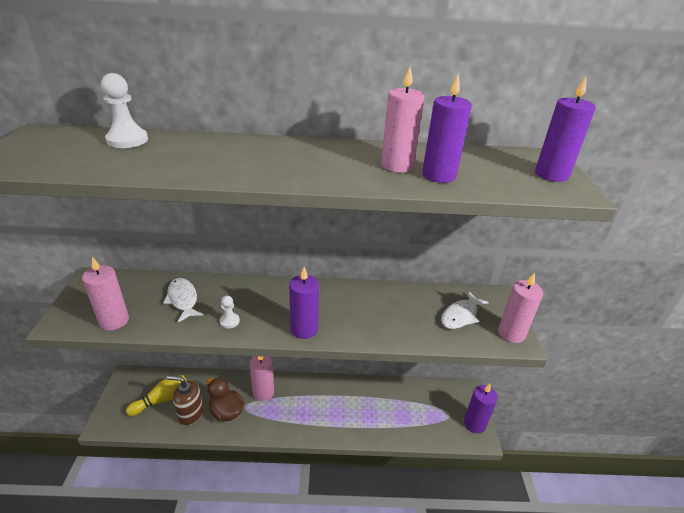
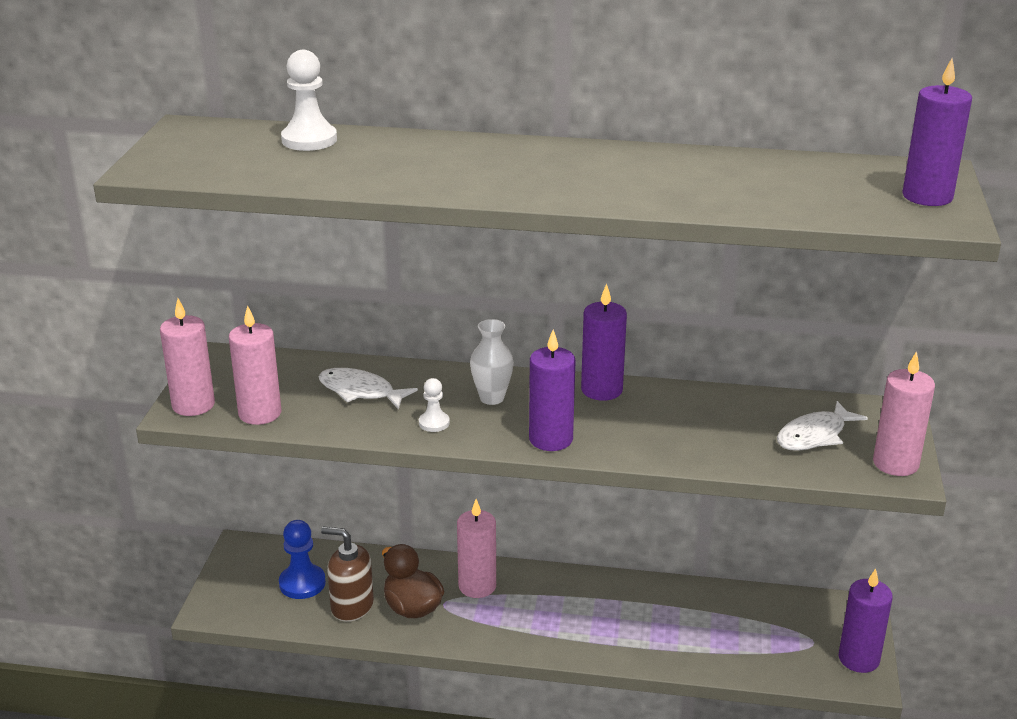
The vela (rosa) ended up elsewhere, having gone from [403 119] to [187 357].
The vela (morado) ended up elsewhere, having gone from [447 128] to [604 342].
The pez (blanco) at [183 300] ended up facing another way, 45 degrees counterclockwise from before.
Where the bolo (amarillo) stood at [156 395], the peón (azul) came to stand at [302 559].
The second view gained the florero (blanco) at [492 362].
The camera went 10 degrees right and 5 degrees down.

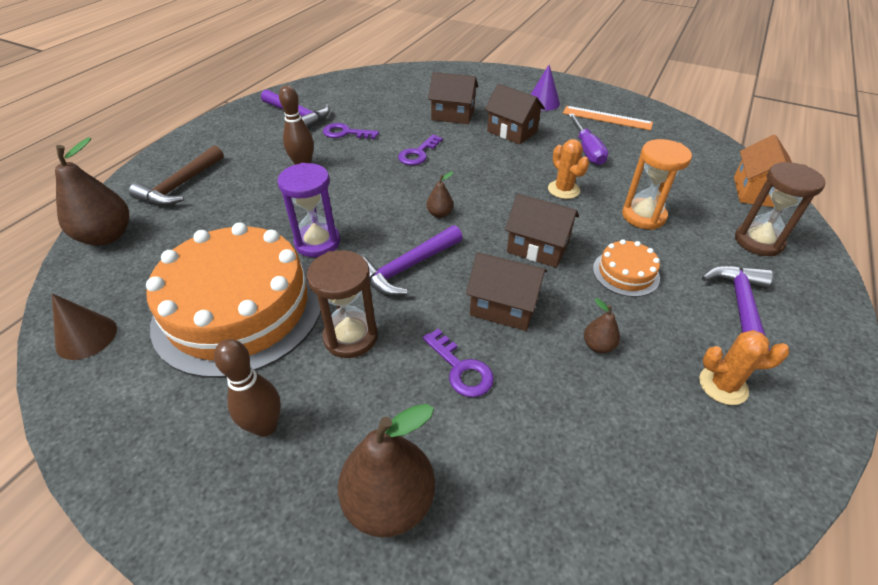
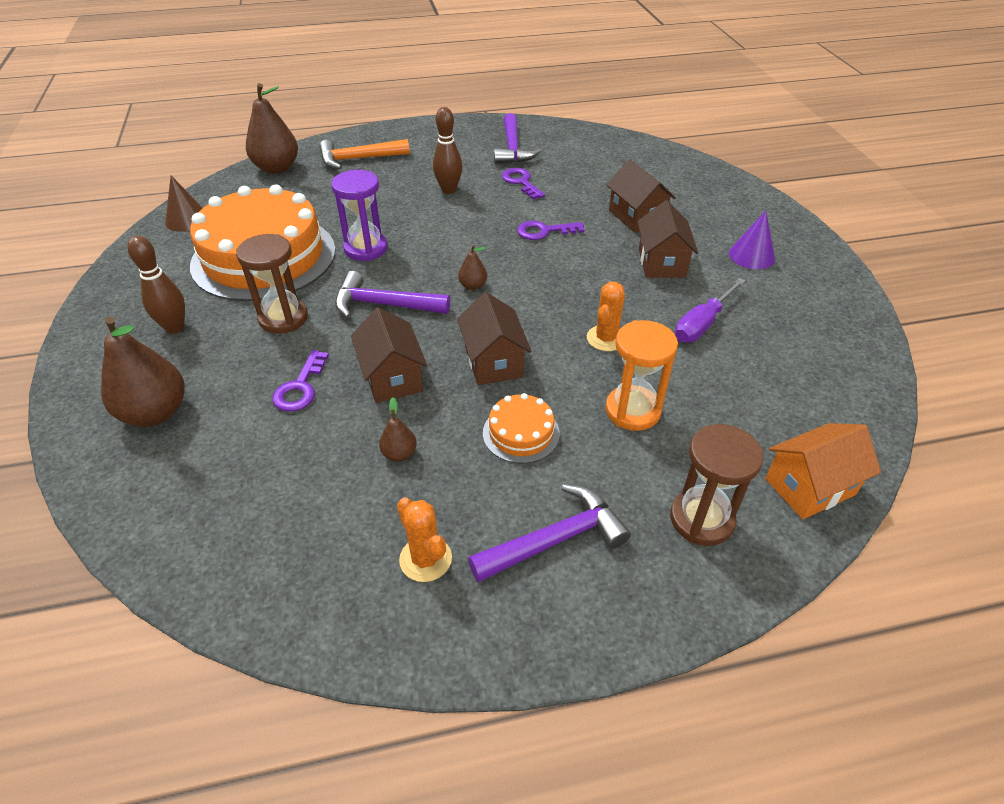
The second view lost the regla (naranja) at [608 118].
What was the martillo (marrón) at [176 175] turned into the martillo (naranja) at [364 154].
The camera went 50 degrees right and 0 degrees up.

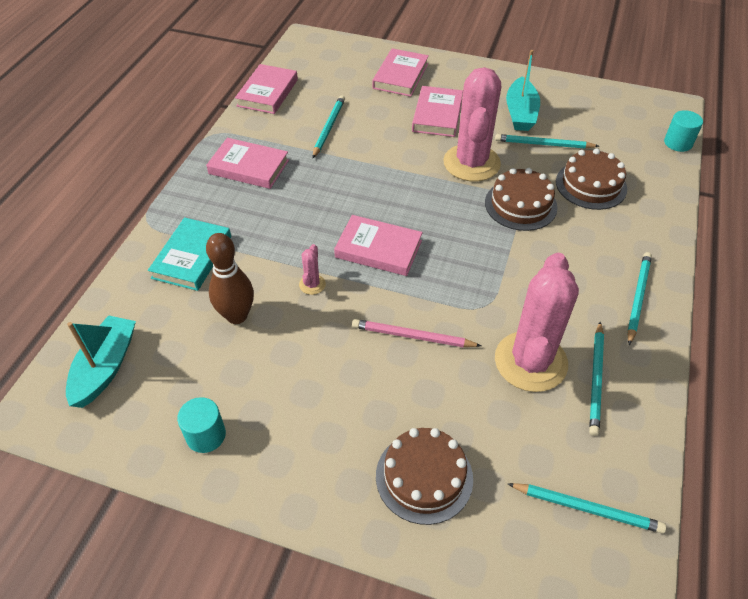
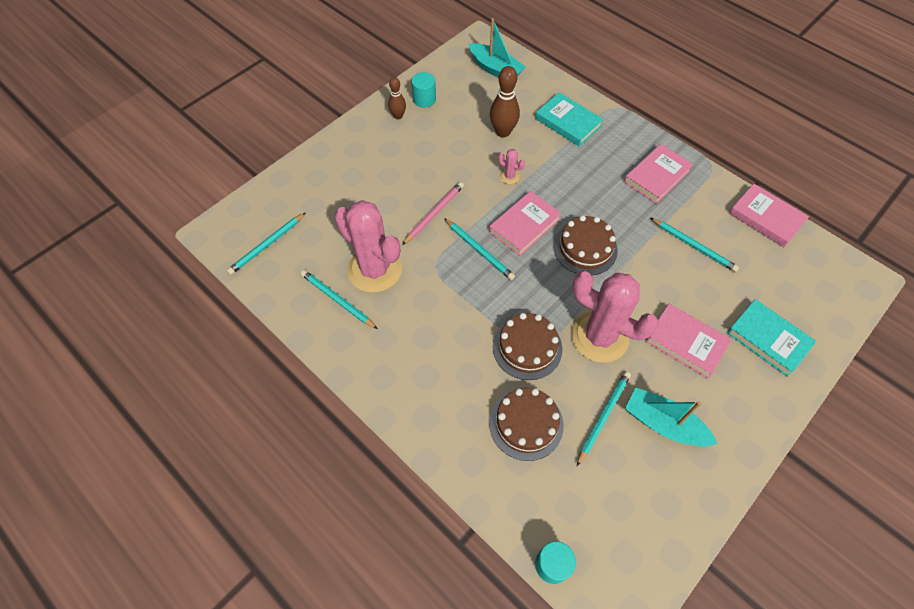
What was the libro (rosa) at [401 72] turned into the libro (turquesa) at [771 338].
The lápiz (turquesa) ended up elsewhere, having gone from [639 298] to [479 249].
The tarta (marrón) ended up elsewhere, having gone from [424 476] to [586 245].
The second view gained the bolo (marrón) at [397 98].
The camera went 115 degrees right and 10 degrees up.

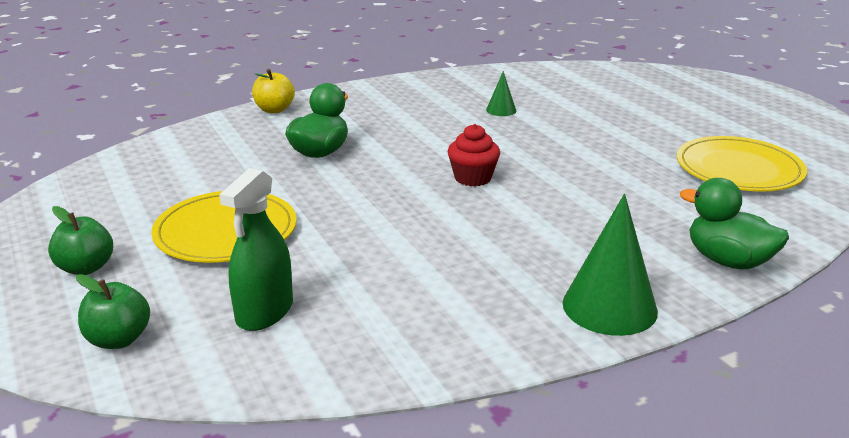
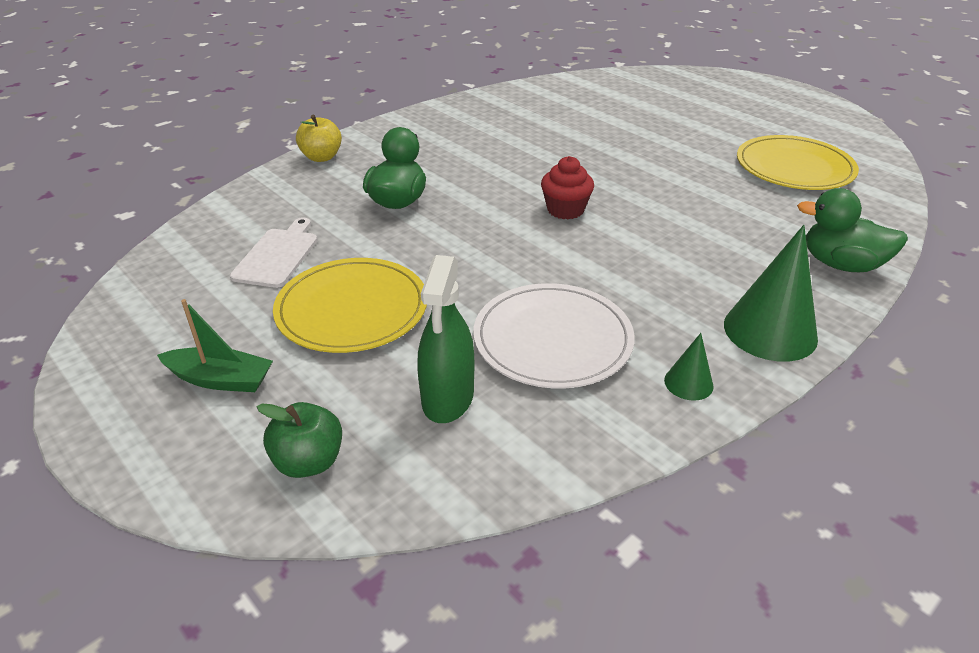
The cono (verde) ended up elsewhere, having gone from [501 93] to [689 367].
Where the manzana (verde) stood at [80 240], the barco (verde) came to stand at [215 345].
The second view gained the tabla de cortar (blanco) at [273 253].
The second view gained the plato (blanco) at [554 335].
The camera went 15 degrees left and 10 degrees up.

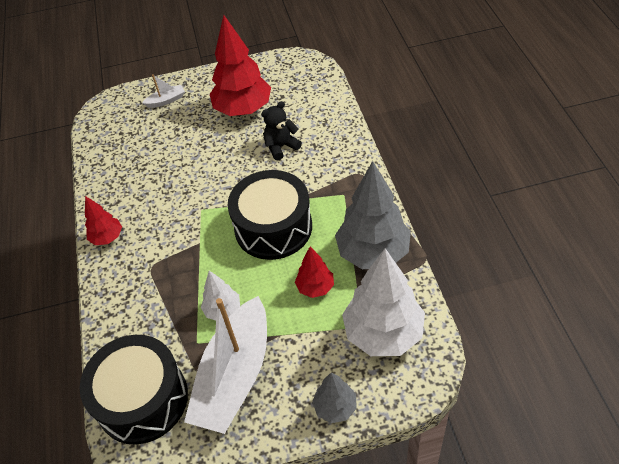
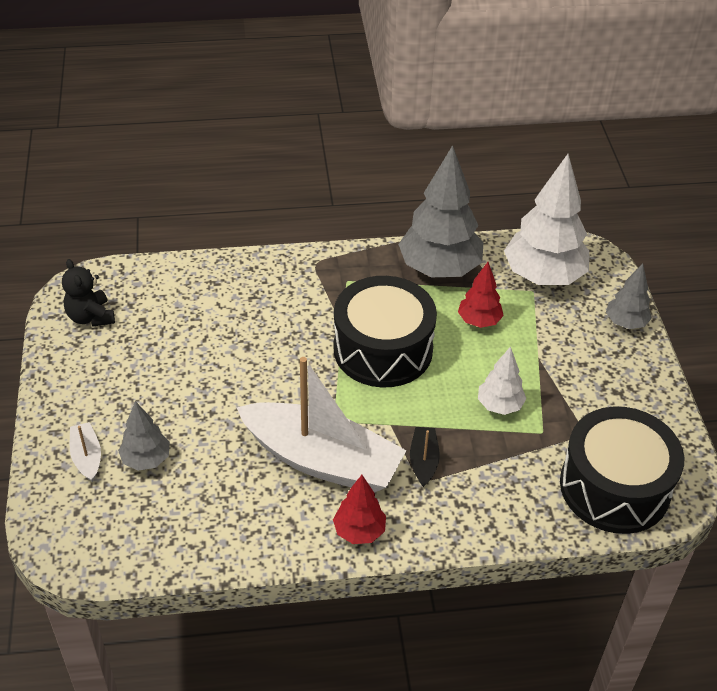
The second view lost the árbol (rojo) at [240 65].
The osito (negro) ended up elsewhere, having gone from [281 130] to [88 293].
The barco (blanco) ended up elsewhere, having gone from [225 365] to [321 425].
The second view gained the árbol (gris) at [144 436].
The second view gained the barco (negro) at [425 457].
The camera went 90 degrees left and 5 degrees down.

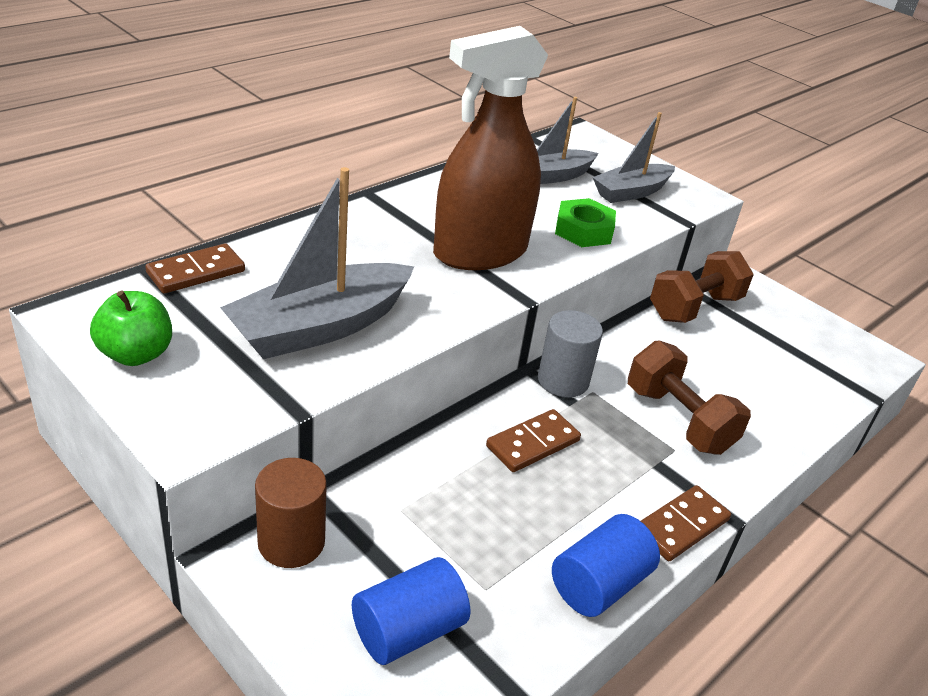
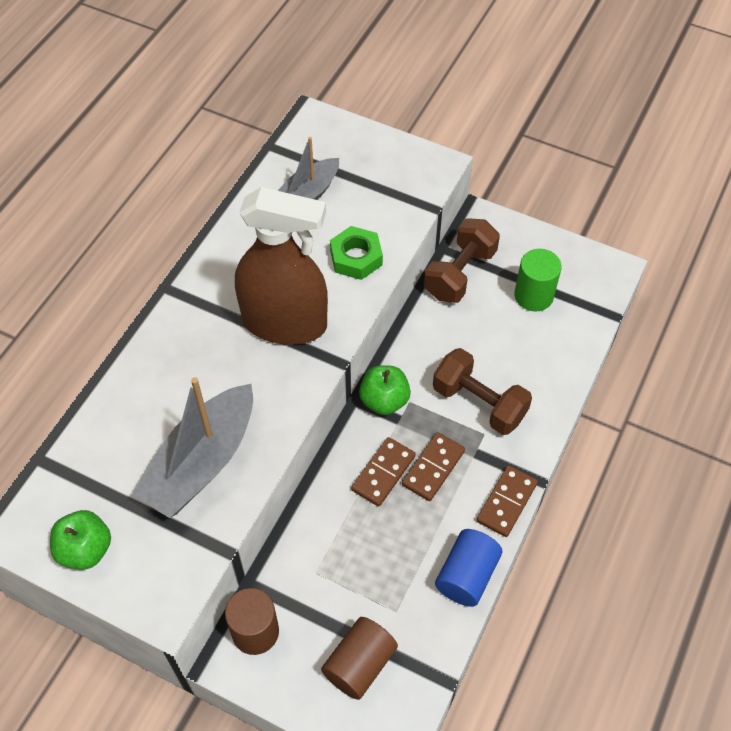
The pulverizador (marrón) at [490 148] ended up facing another way, 120 degrees counterclockwise from before.
The second view lost the barco (gris) at [634 157].
The ficha de dominó (marrón) ended up elsewhere, having gone from [195 268] to [433 466].
Where the cilindro (gris) stood at [570 353], the manzana (verde) came to stand at [385 390].
What was the cilindro (azul) at [411 611] turned into the cilindro (marrón) at [359 658].
The second view gained the cilindro (verde) at [538 280].
The camera went 15 degrees left and 20 degrees up.

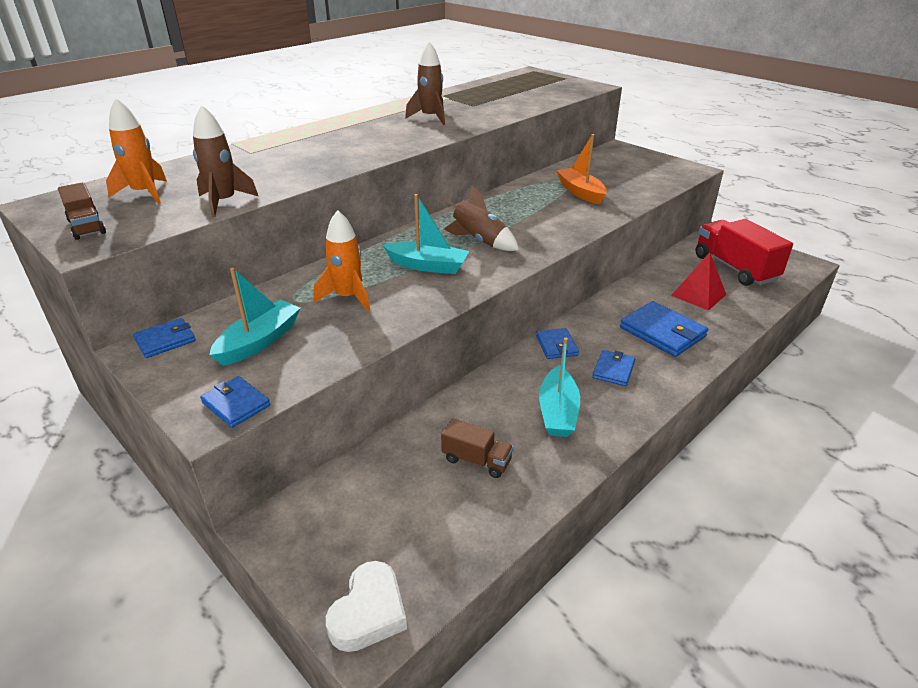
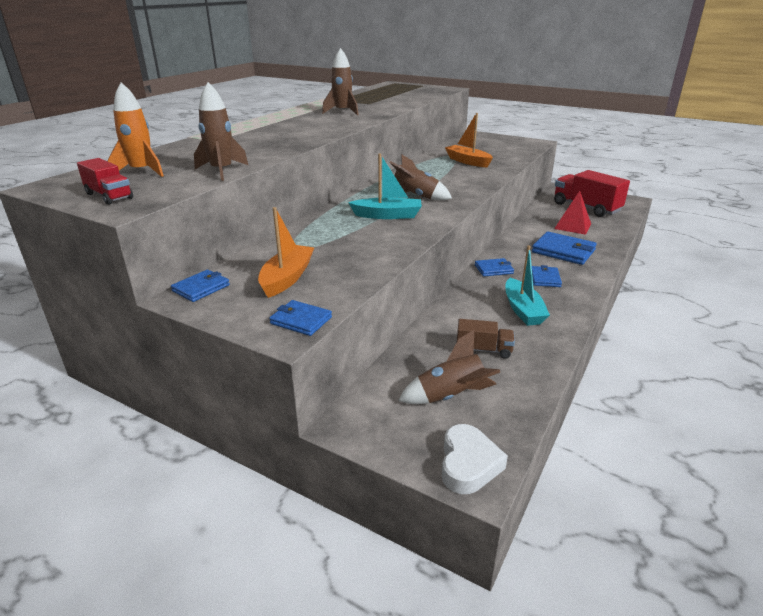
What was the camión (marrón) at [82 211] turned into the camión (rojo) at [105 181].
The second view lost the cohete (naranja) at [342 260].
What was the barco (turquesa) at [255 317] turned into the barco (naranja) at [286 252].
The cartera (azul) at [557 343] ended up facing another way, 75 degrees counterclockwise from before.
The second view gained the cohete (marrón) at [449 366].
The camera went 15 degrees left and 5 degrees down.

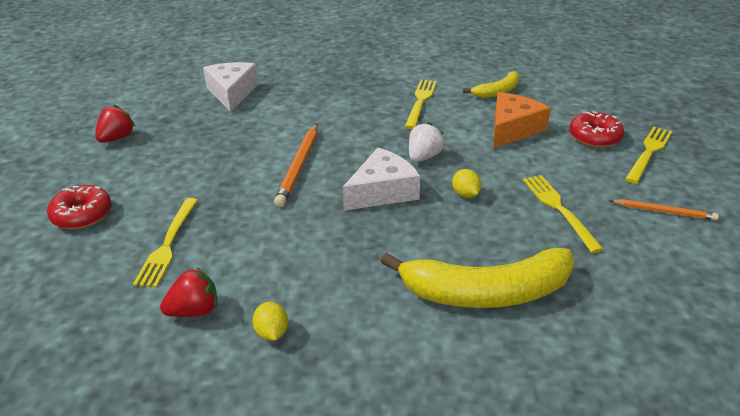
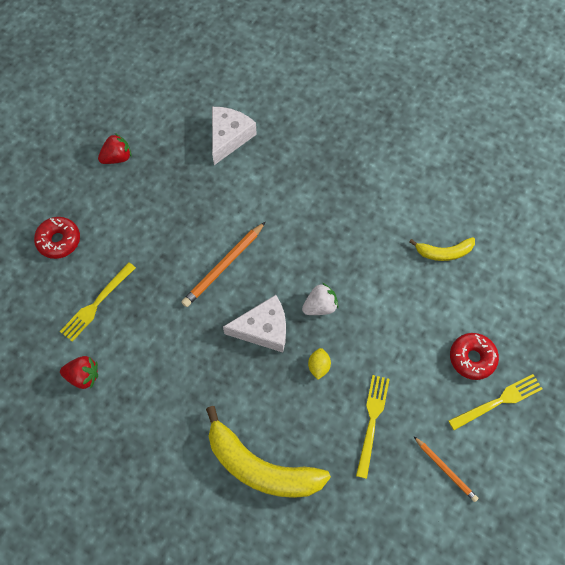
The second view lost the tenedor (amarillo) at [421 104].
The second view lost the queso (naranja) at [522 120].
The second view lost the limón (amarillo) at [270 321].
The camera went 30 degrees right and 30 degrees up.

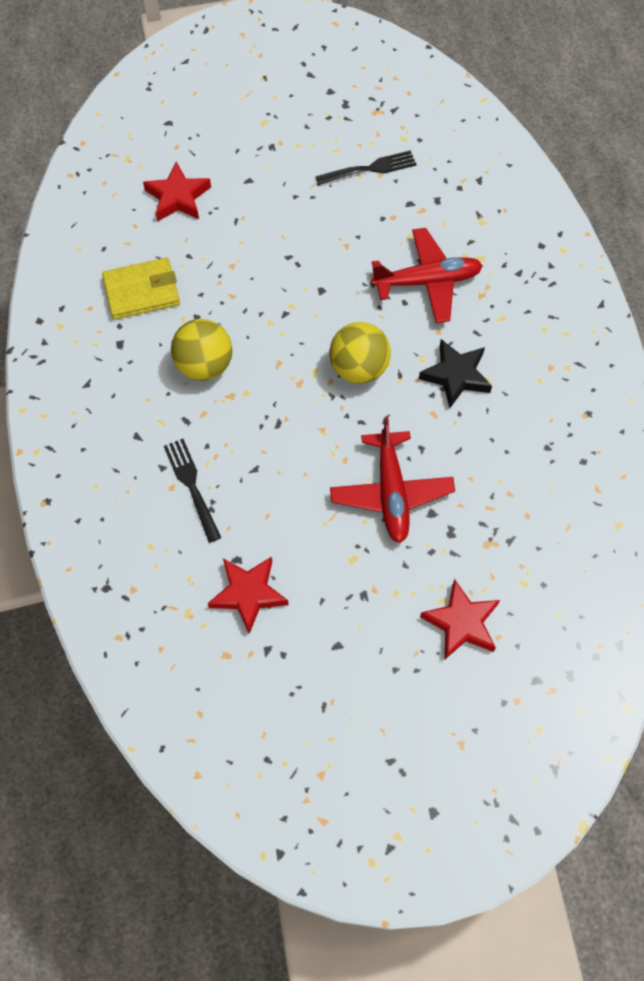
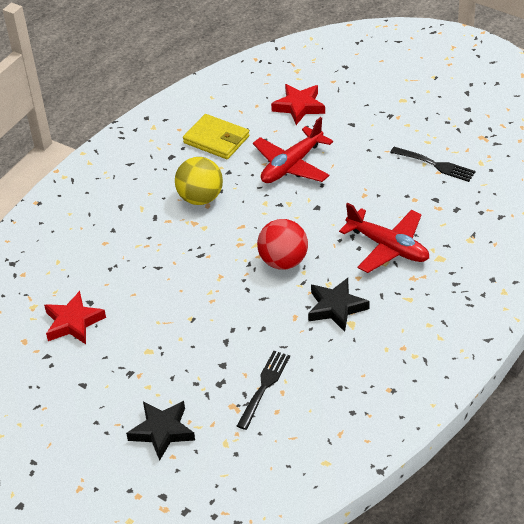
What was the pelota (amarillo) at [360 353] turned into the pelota (rojo) at [282 244].
The avión (rojo) ended up elsewhere, having gone from [392 480] to [293 150].
The tenedor (negro) ended up elsewhere, having gone from [192 491] to [263 390].
What was the estrella (rojo) at [460 619] turned into the estrella (negro) at [160 431].
The camera went 50 degrees right and 20 degrees down.

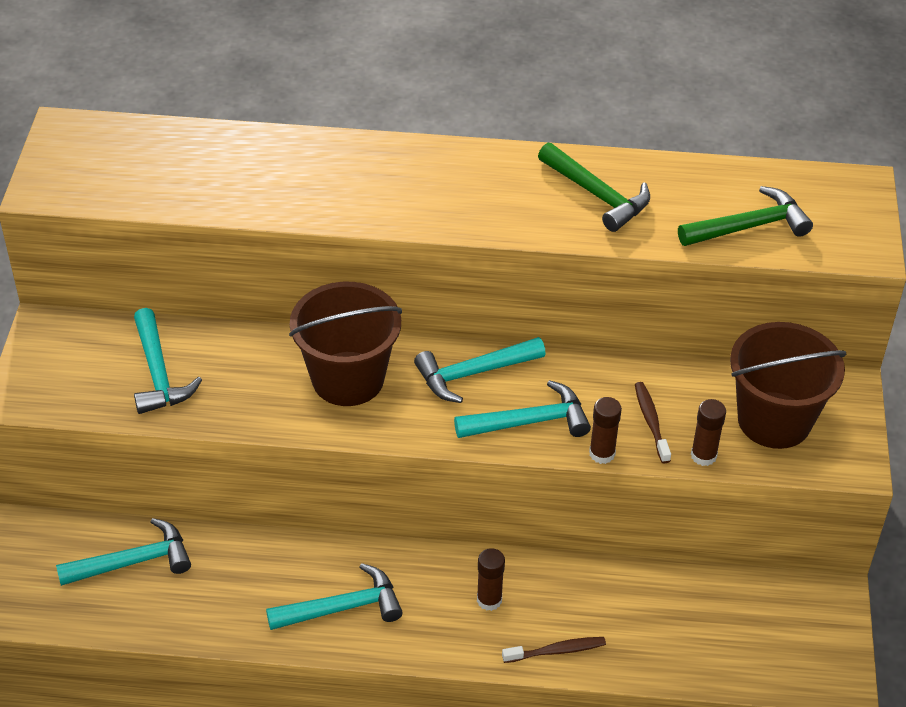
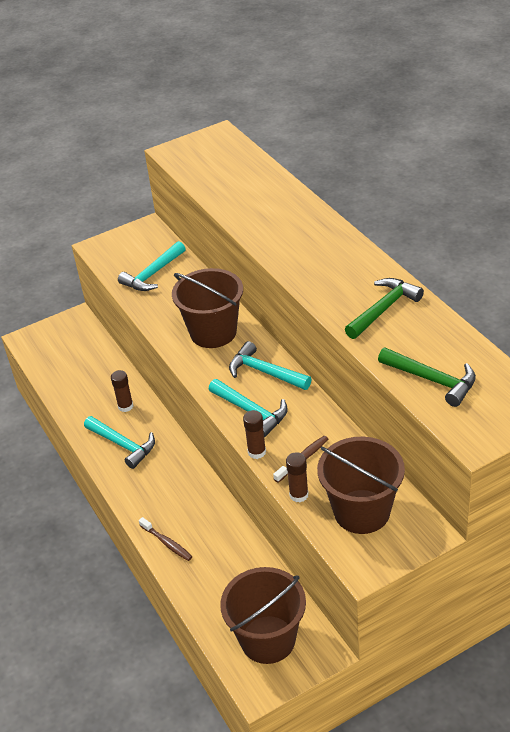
The martillo (verde) at [594 187] ended up facing another way, 150 degrees counterclockwise from before.
The second view lost the martillo (turquesa) at [123 552].
The barra de pegamento (marrón) ended up elsewhere, having gone from [491 579] to [122 391].
The second view gained the balde (marrón) at [263 615].
The camera went 60 degrees right and 5 degrees down.

